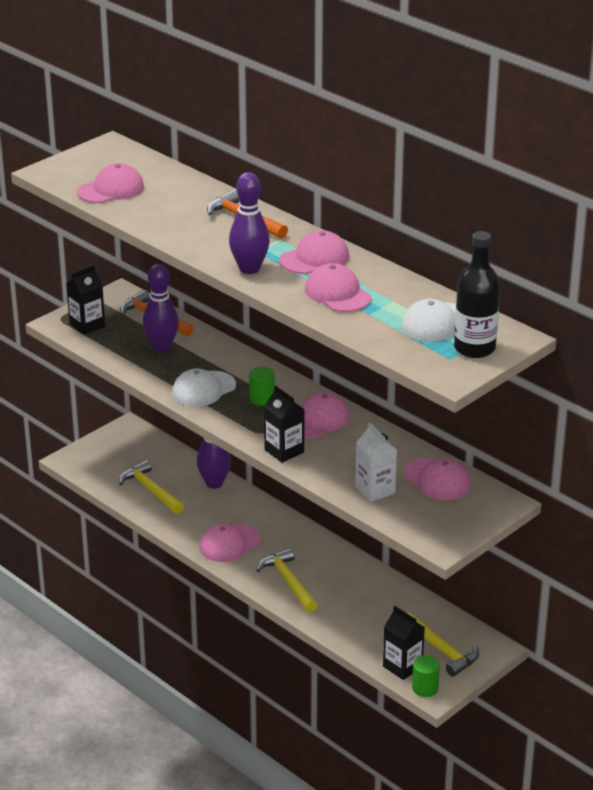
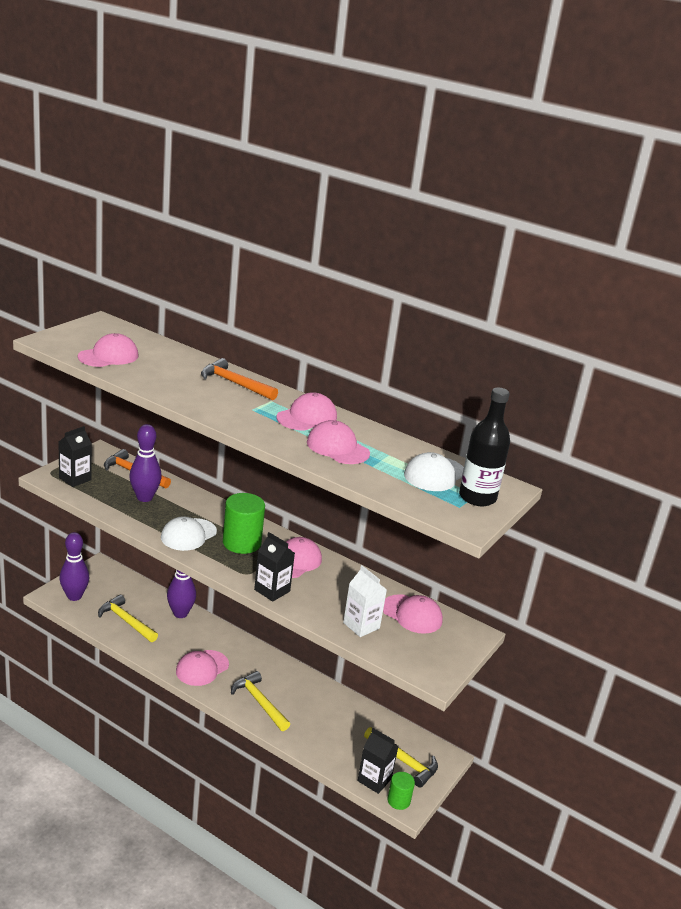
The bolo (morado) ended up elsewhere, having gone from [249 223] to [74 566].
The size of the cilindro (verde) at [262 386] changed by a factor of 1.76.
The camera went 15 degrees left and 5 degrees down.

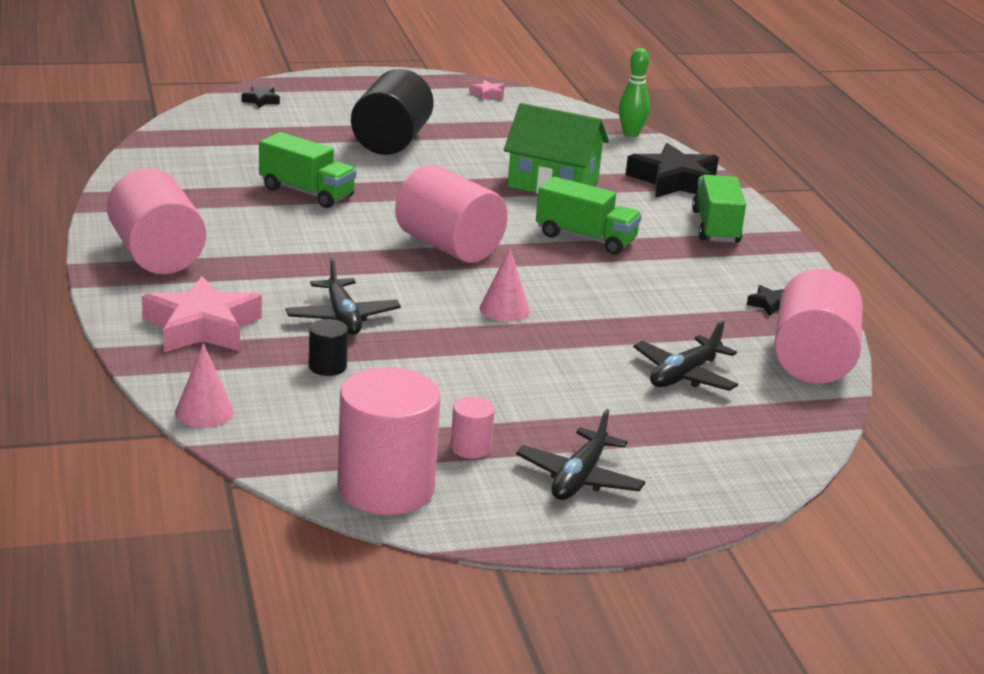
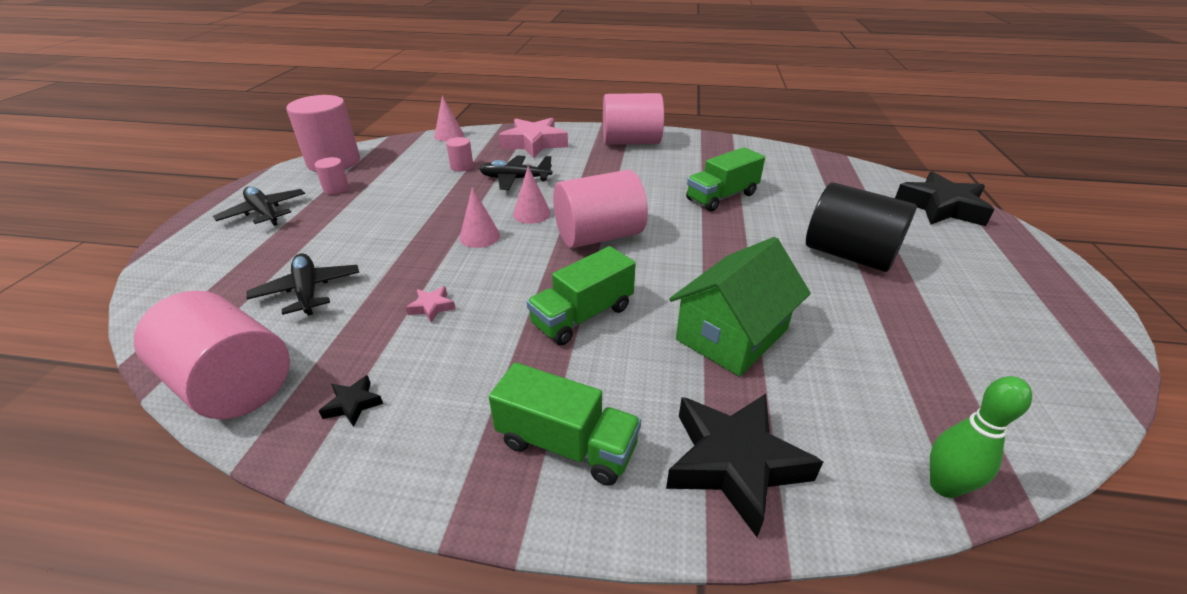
The estrella (rosa) ended up elsewhere, having gone from [487 90] to [431 304].
The size of the estrella (negro) at [260 97] changed by a factor of 2.31.
What was the cilindro (negro) at [328 347] turned into the cilindro (rosa) at [459 154].
The second view gained the cono (rosa) at [532 195].
The camera went 115 degrees right and 10 degrees up.

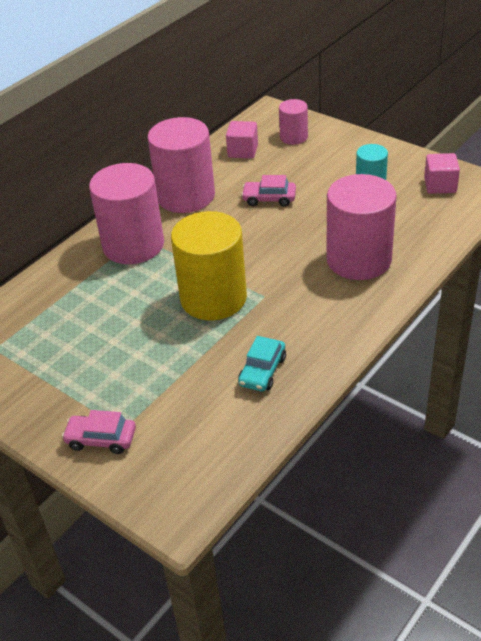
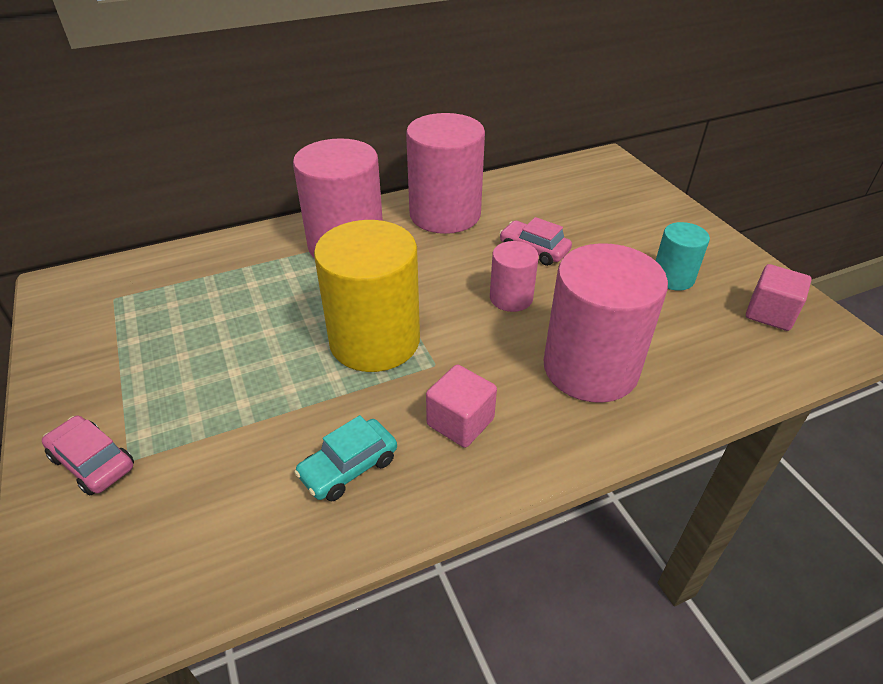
The cilindro (rosa) ended up elsewhere, having gone from [293 122] to [514 276].
The cubo (rosa) ended up elsewhere, having gone from [242 140] to [461 406].
The camera went 25 degrees right and 0 degrees up.

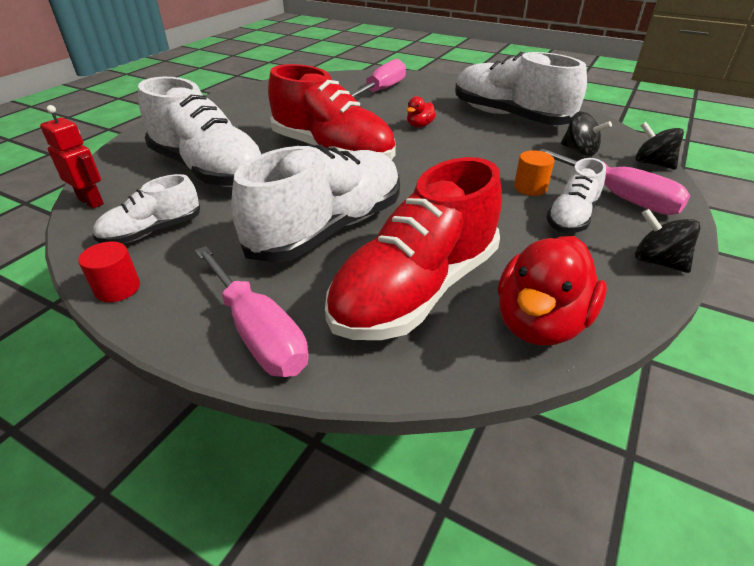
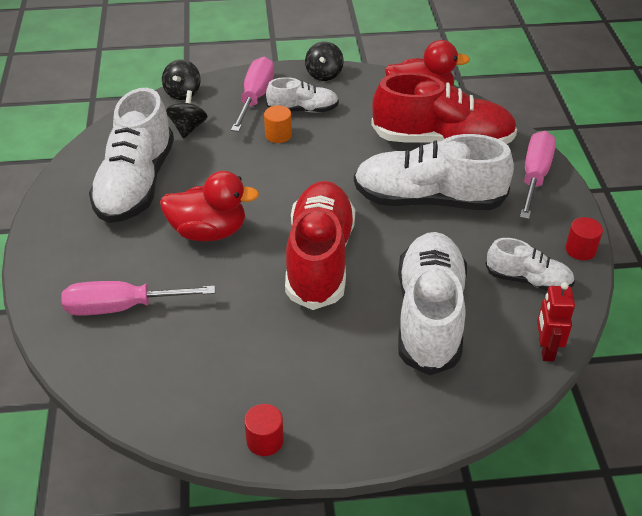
The size of the pato (rojo) at [421 111] changed by a factor of 2.08.
The second view gained the cilindro (rojo) at [264 430].
The camera went 125 degrees left and 5 degrees up.

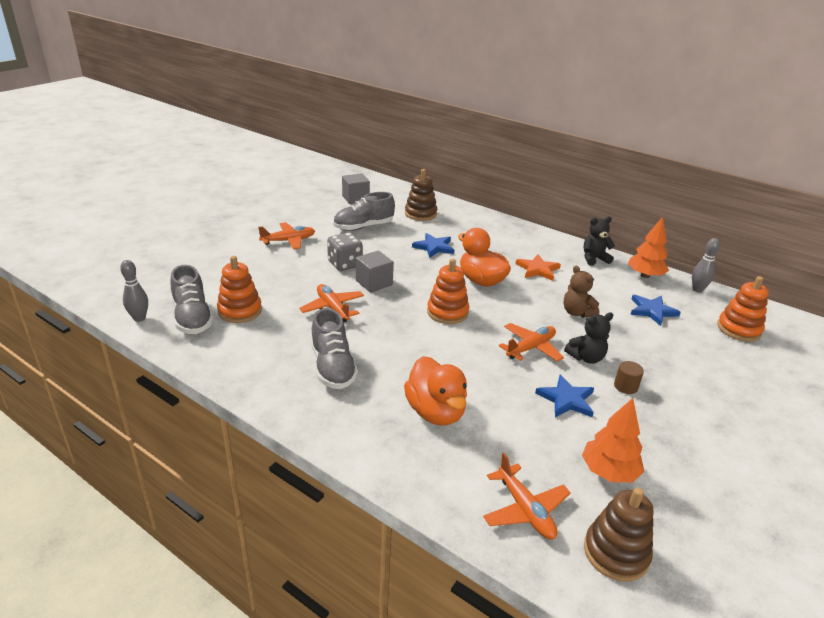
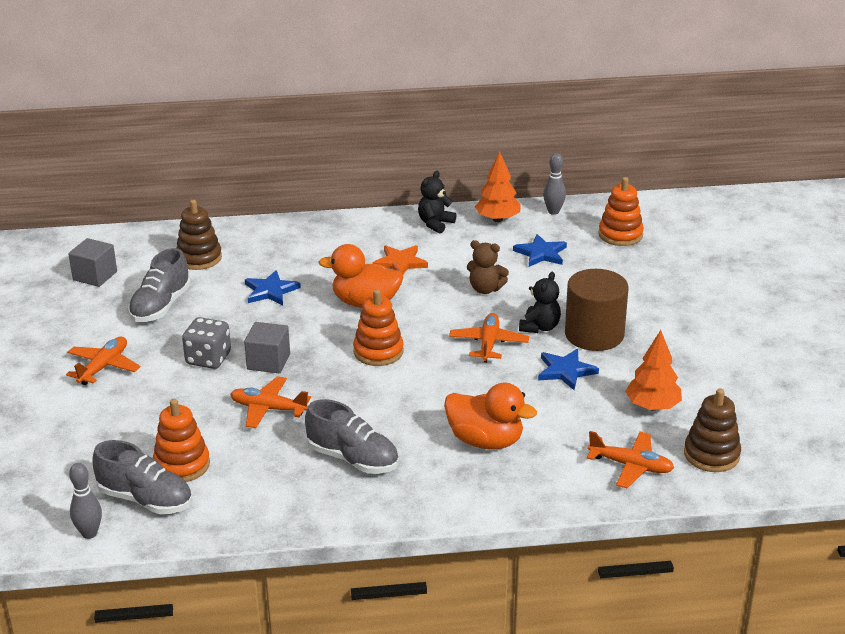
The size of the cilindro (marrón) at [629 377] changed by a factor of 2.45.
The camera went 40 degrees left and 0 degrees up.

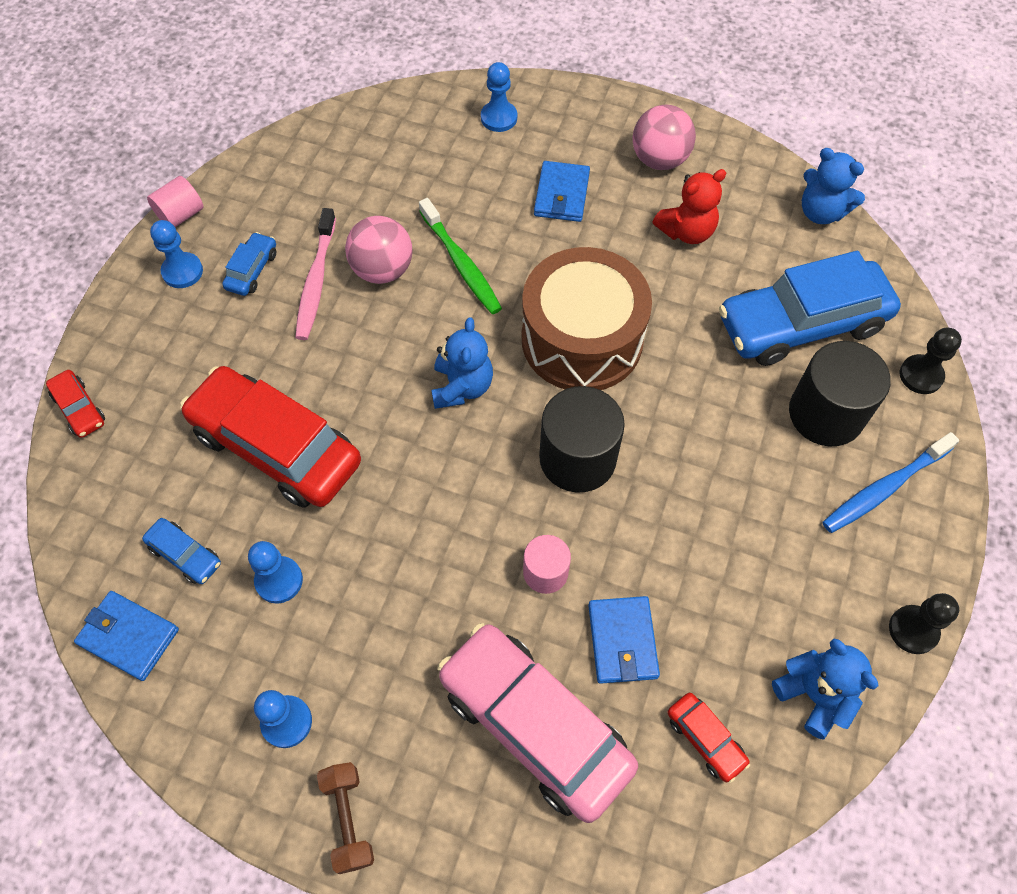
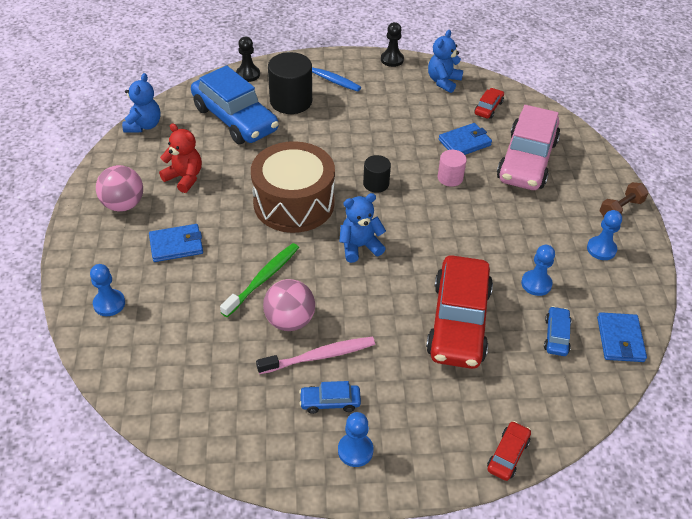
The second view lost the cilindro (rosa) at [175 201].
The size of the cilindro (negro) at [582 439] changed by a factor of 0.56.
The camera went 115 degrees left and 15 degrees down.

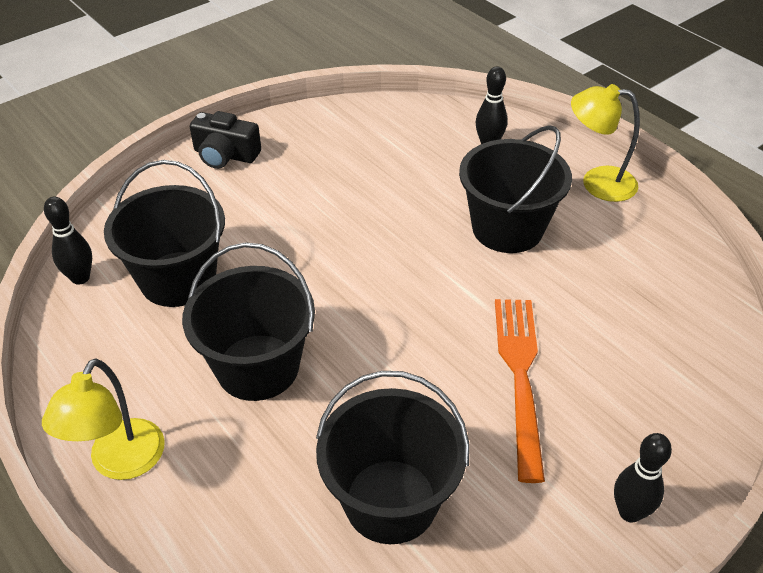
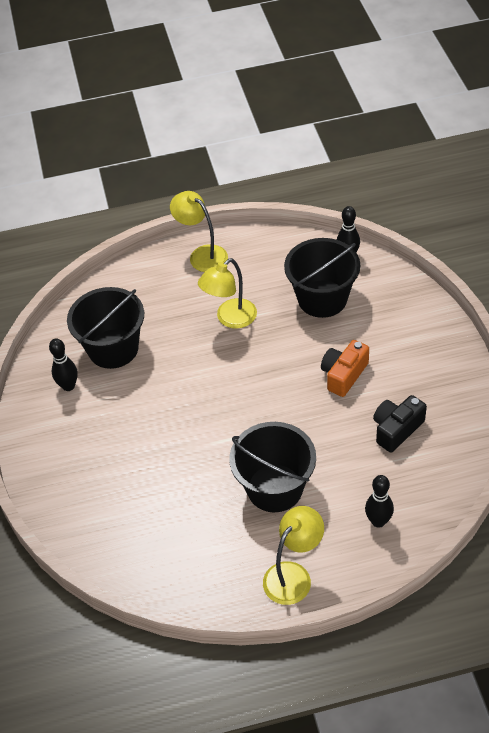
The cámara (negro) ended up elsewhere, having gone from [225 140] to [400 424].
Where the balde (negro) stood at [248 321], the lámpara (amarillo) came to stand at [227 293].
The second view lost the tenedor (naranja) at [520 391].
The bolo (negro) ended up elsewhere, having gone from [643 477] to [63 364].
The second view gained the cámara (naranja) at [345 368].
The camera went 120 degrees right and 5 degrees up.

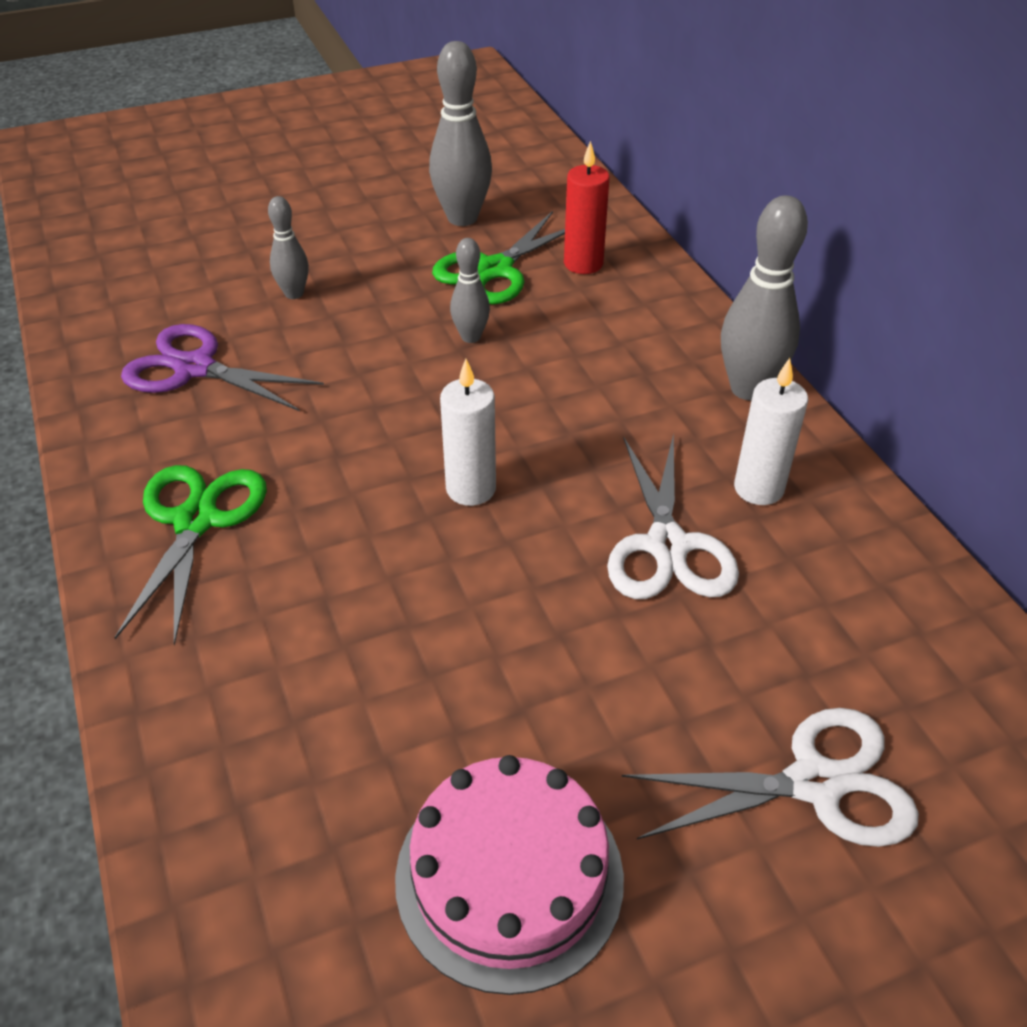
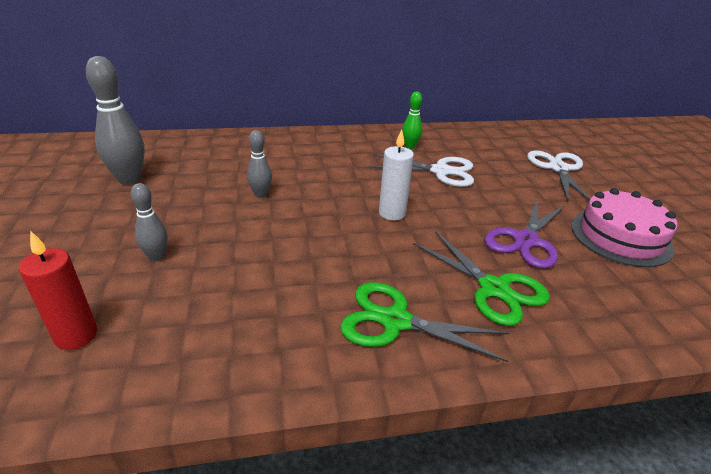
The vela (rojo) ended up elsewhere, having gone from [587 207] to [58 290].
The second view lost the bolo (gris) at [764 298].
The tijeras (verde) ended up elsewhere, having gone from [498 257] to [481 278].
The tijeras (morado) ended up elsewhere, having gone from [222 367] to [525 233].
Where the vela (blanco) stood at [771 431], the bolo (verde) came to stand at [412 120].
The camera went 80 degrees left and 10 degrees down.

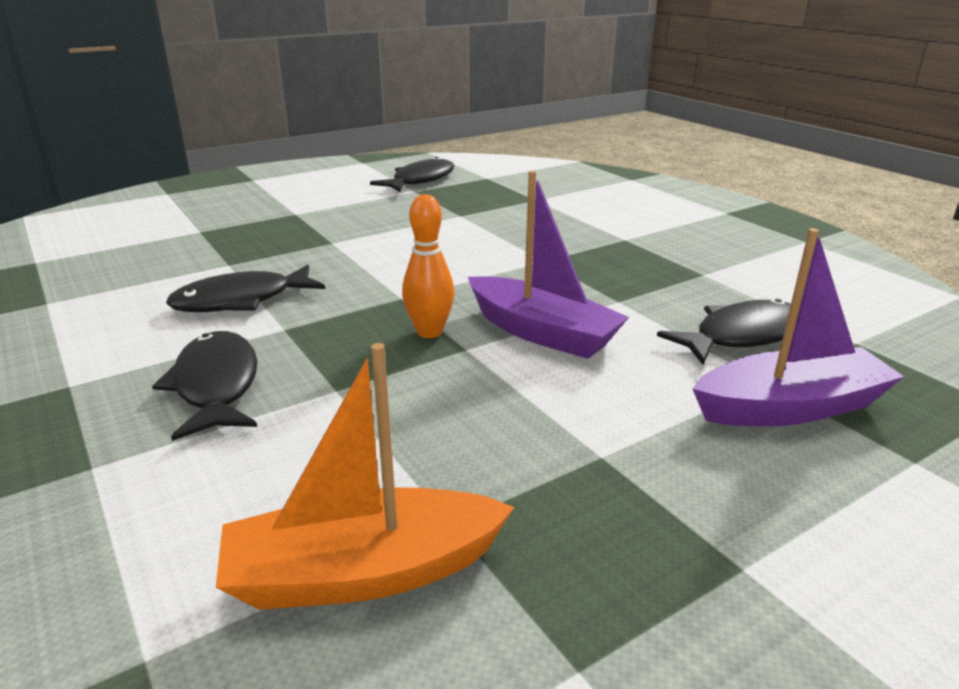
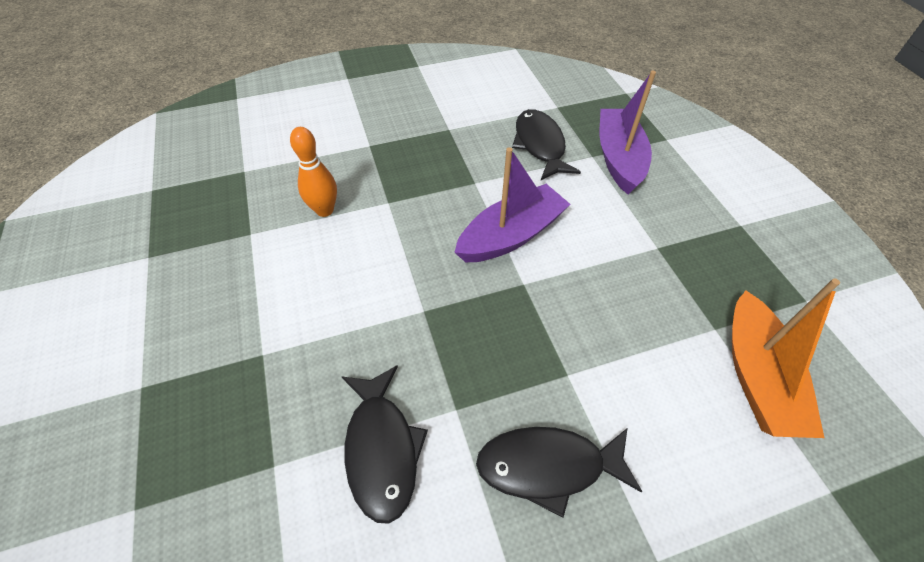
The second view lost the pez (negro) at [412 174].
The bolo (naranja) ended up elsewhere, having gone from [428 266] to [313 172].
The camera went 75 degrees left and 25 degrees up.

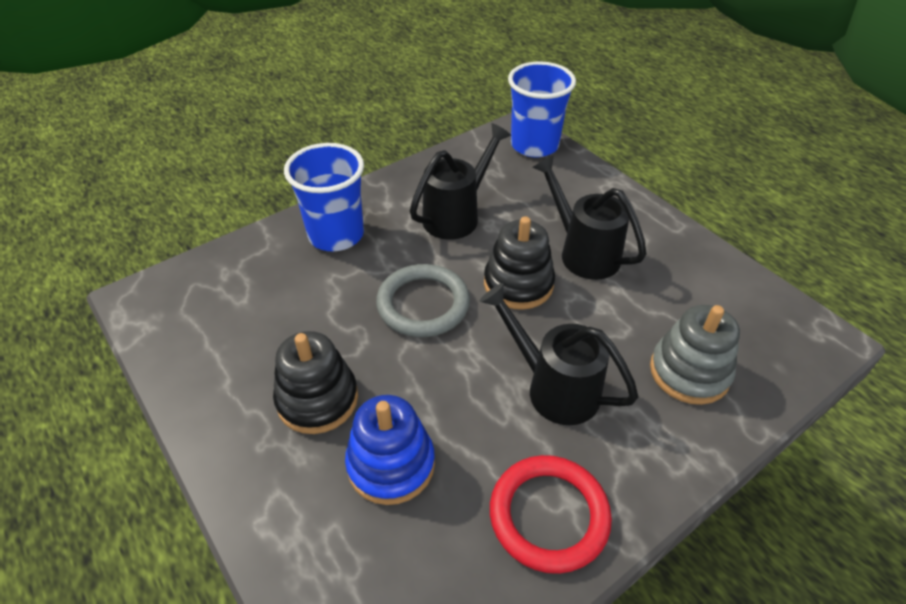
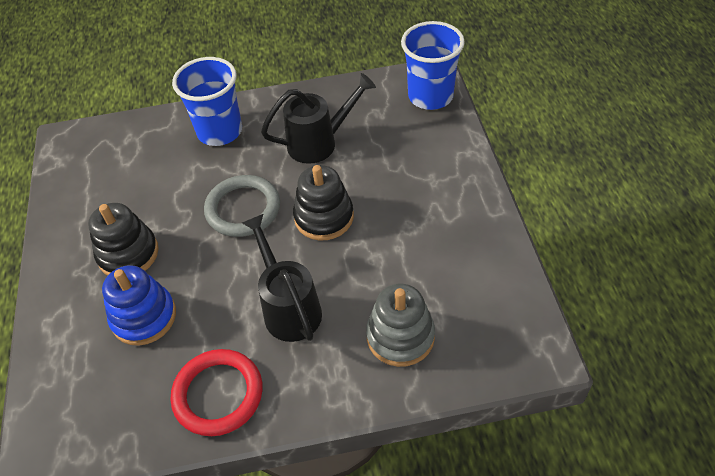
The second view lost the regadera (negro) at [589 217].
The camera went 30 degrees right and 5 degrees up.

